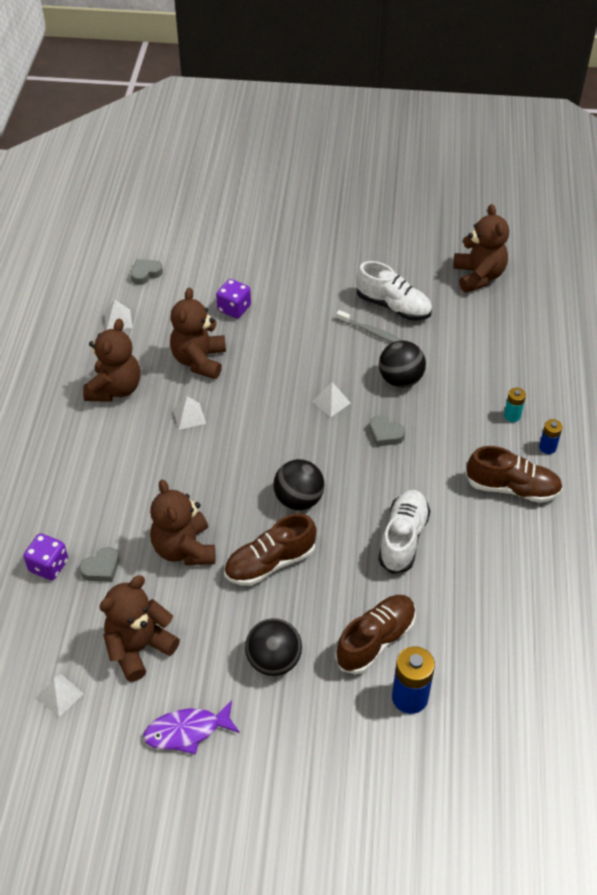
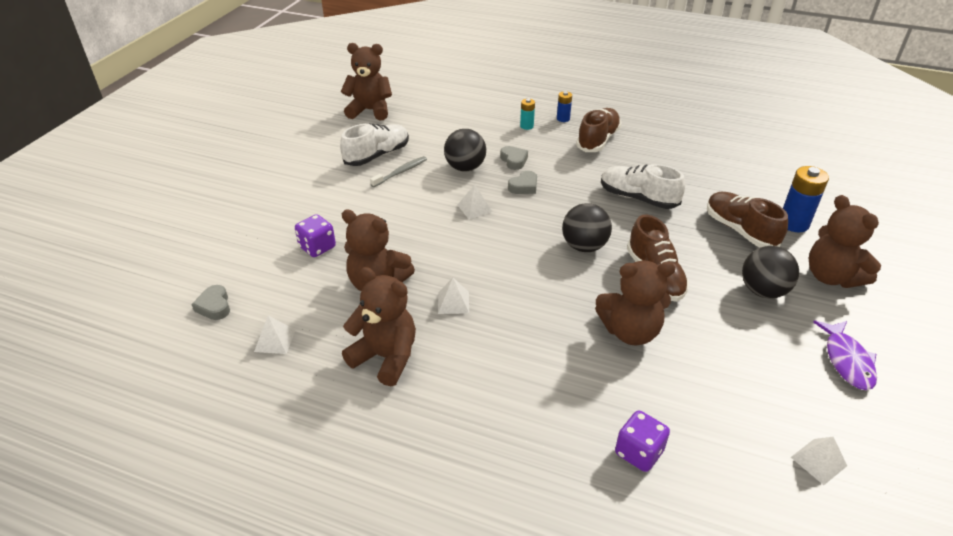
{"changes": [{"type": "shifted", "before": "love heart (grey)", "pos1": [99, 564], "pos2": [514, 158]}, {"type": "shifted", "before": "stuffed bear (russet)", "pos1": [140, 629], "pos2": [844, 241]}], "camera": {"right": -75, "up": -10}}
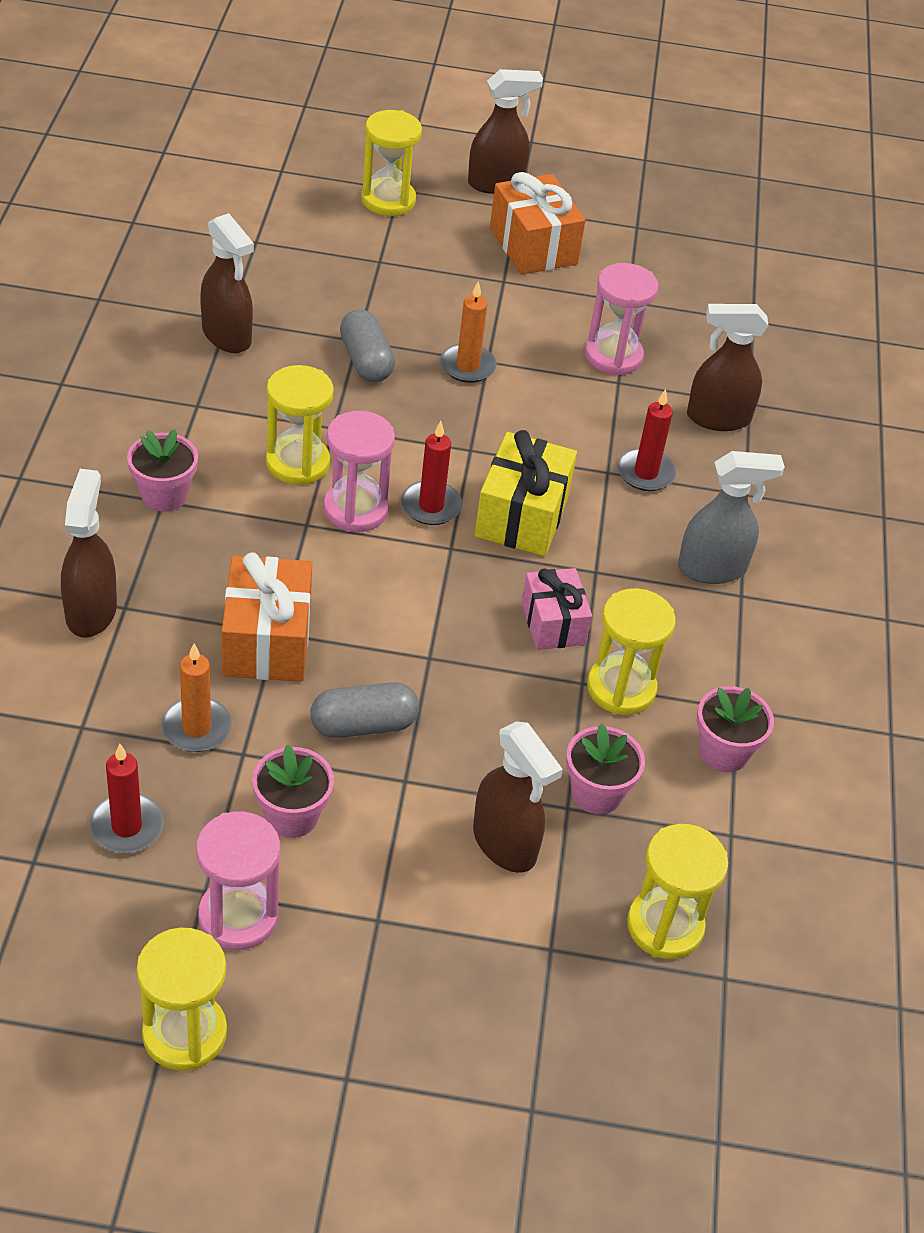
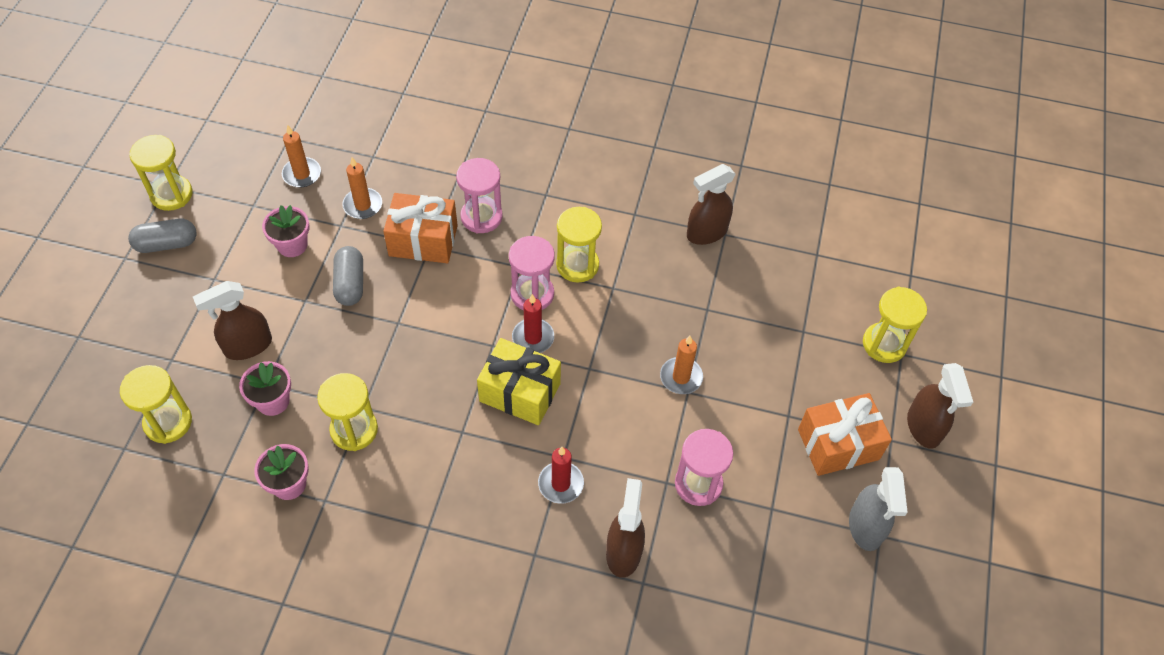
{"changes": [{"type": "gone", "before": "spray bottle (russet)", "pos1": [89, 553]}, {"type": "repainted", "before": "pillar candle (scarlet)", "after": "pillar candle (orange-coloured)", "pos1": [126, 798], "pos2": [301, 156]}, {"type": "gone", "before": "flower pot (rosy)", "pos1": [162, 470]}, {"type": "shifted", "before": "sand timer (rosy)", "pos1": [238, 881], "pos2": [479, 196]}, {"type": "shifted", "before": "pill (grey)", "pos1": [367, 345], "pos2": [162, 236]}, {"type": "gone", "before": "wrapped gift (rosy)", "pos1": [556, 609]}, {"type": "shifted", "before": "spray bottle (grey)", "pos1": [731, 517], "pos2": [878, 509]}], "camera": {"right": 100, "up": 10}}
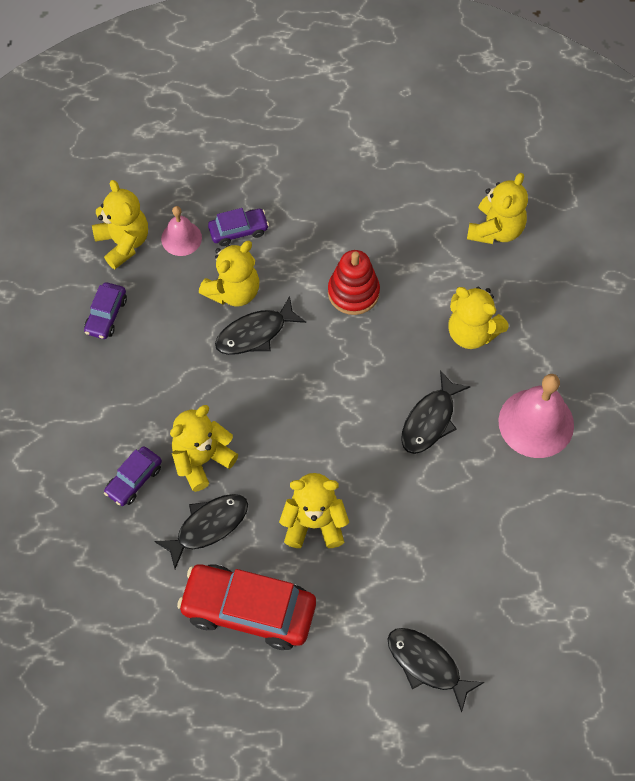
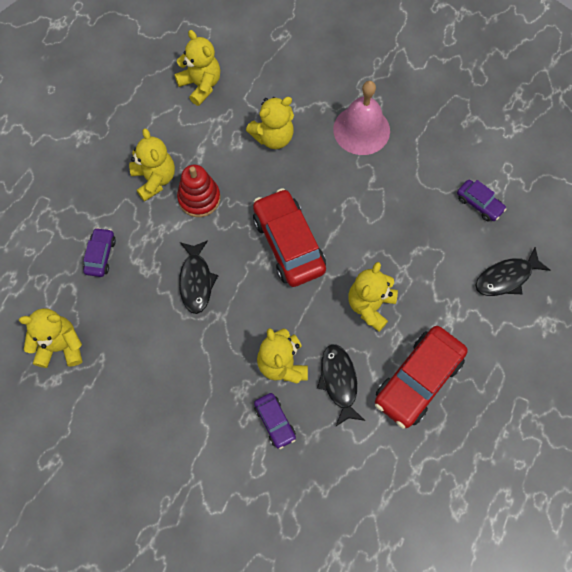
{"changes": [{"type": "shifted", "before": "toy car (violet)", "pos1": [105, 310], "pos2": [481, 200]}, {"type": "gone", "before": "bell (rosy)", "pos1": [181, 231]}, {"type": "shifted", "before": "stuffed bear (yellow)", "pos1": [229, 274], "pos2": [152, 165]}, {"type": "gone", "before": "toy fish (black)", "pos1": [436, 412]}, {"type": "new", "after": "toy car (scarlet)", "pos2": [289, 237]}], "camera": {"right": -65, "up": 5}}
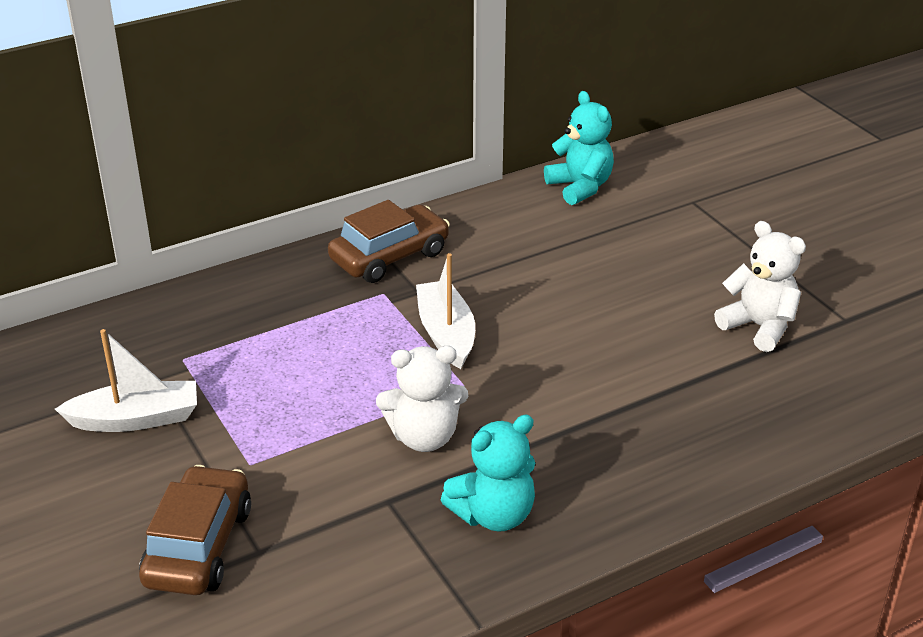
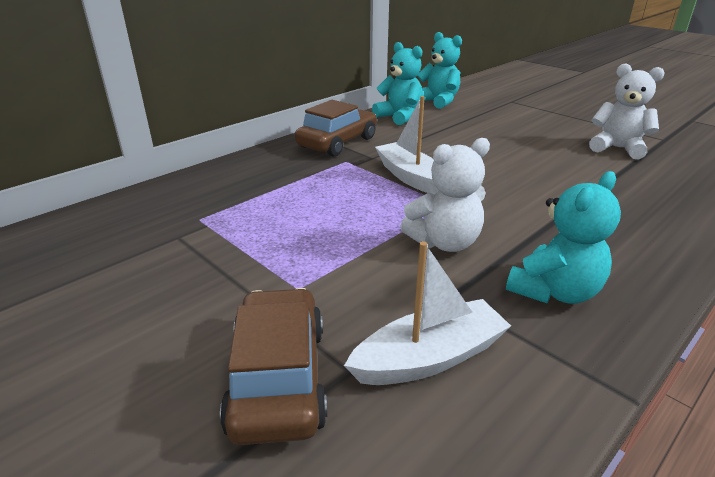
{"changes": [{"type": "shifted", "before": "boat (snow-white)", "pos1": [126, 380], "pos2": [427, 313]}, {"type": "new", "after": "stuffed bear (aqua)", "pos2": [397, 83]}], "camera": {"right": -15, "up": -5}}
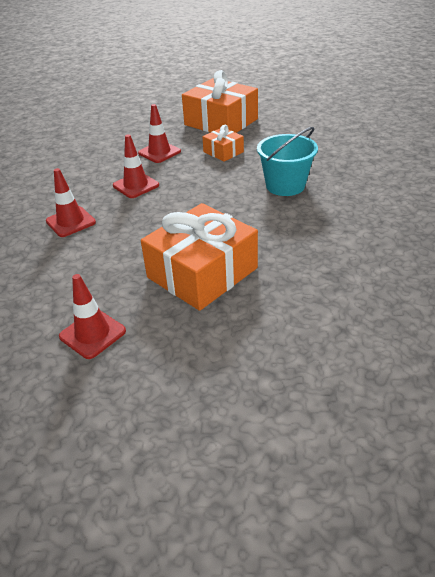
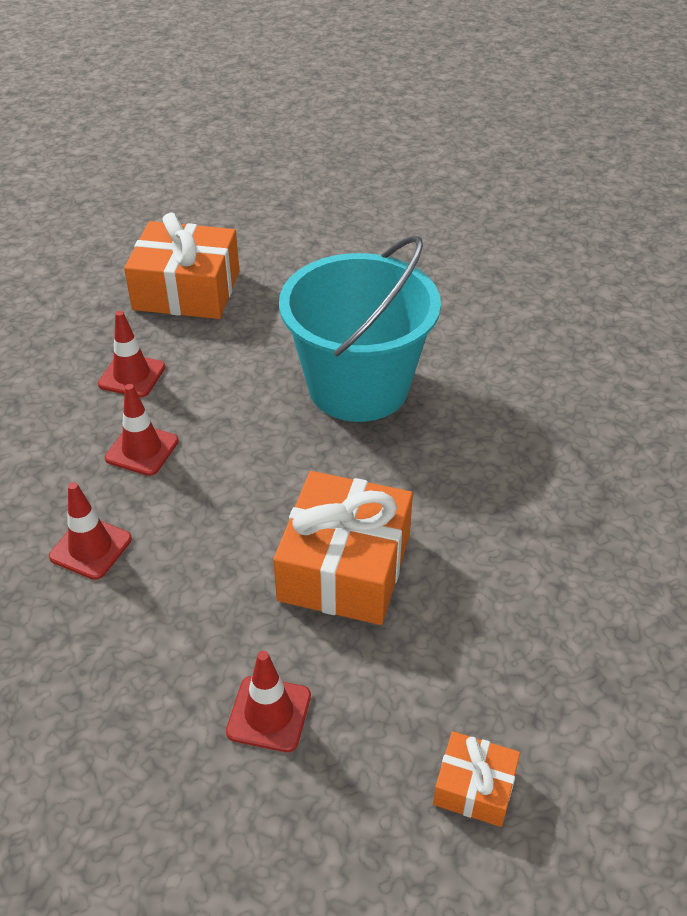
{"changes": [{"type": "shifted", "before": "wrapped gift (orange-coloured)", "pos1": [223, 143], "pos2": [476, 779]}, {"type": "scaled", "before": "sand bucket (aqua)", "pos1": [287, 161], "pos2": [360, 328], "scale": 1.77}], "camera": {"right": -30, "up": 5}}
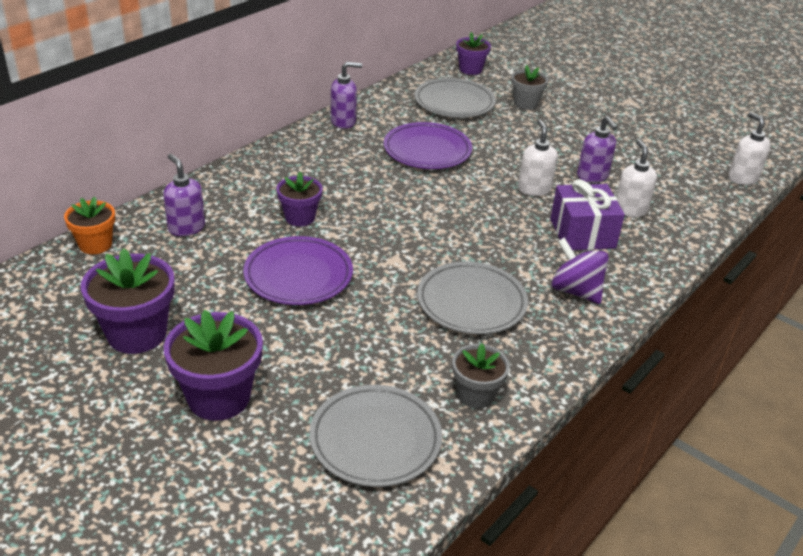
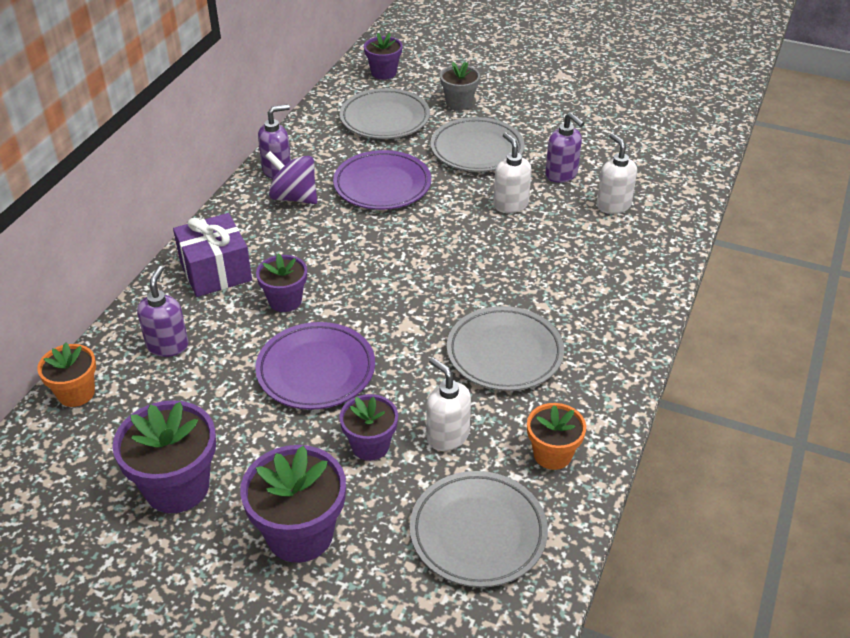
{"changes": [{"type": "rotated", "before": "soap dispenser (violet)", "pos1": [184, 195], "pos2": [163, 311], "turn": 60}, {"type": "repainted", "before": "flower pot (grey)", "after": "flower pot (orange-coloured)", "pos1": [481, 376], "pos2": [556, 436]}, {"type": "shifted", "before": "wrapped gift (violet)", "pos1": [587, 214], "pos2": [212, 255]}, {"type": "shifted", "before": "spinning top (violet)", "pos1": [580, 270], "pos2": [291, 177]}, {"type": "shifted", "before": "soap dispenser (snow-white)", "pos1": [749, 148], "pos2": [449, 404]}, {"type": "new", "after": "flower pot (violet)", "pos2": [368, 427]}, {"type": "new", "after": "dinner plate (grey)", "pos2": [477, 144]}], "camera": {"right": -15, "up": 5}}
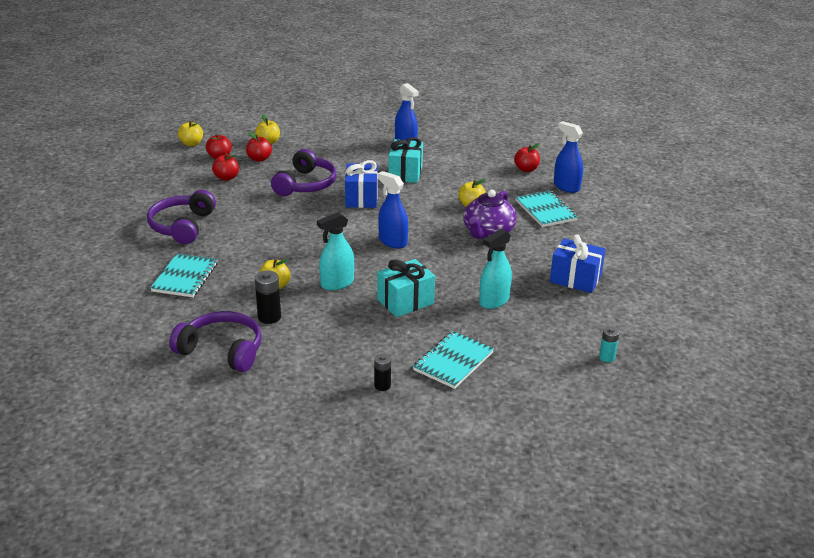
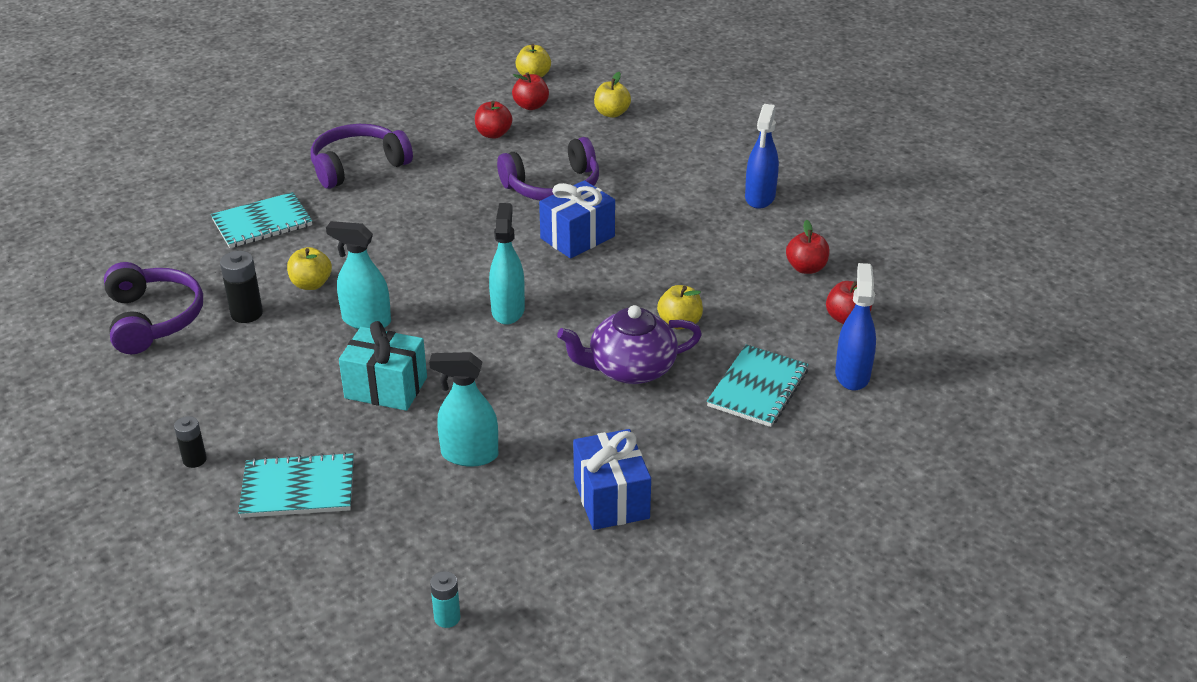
{"changes": [{"type": "shifted", "before": "apple (scarlet)", "pos1": [259, 147], "pos2": [808, 247]}, {"type": "repainted", "before": "spray bottle (royal blue)", "after": "spray bottle (aqua)", "pos1": [393, 210], "pos2": [507, 264]}, {"type": "gone", "before": "wrapped gift (aqua)", "pos1": [405, 160]}], "camera": {"right": 50, "up": 5}}
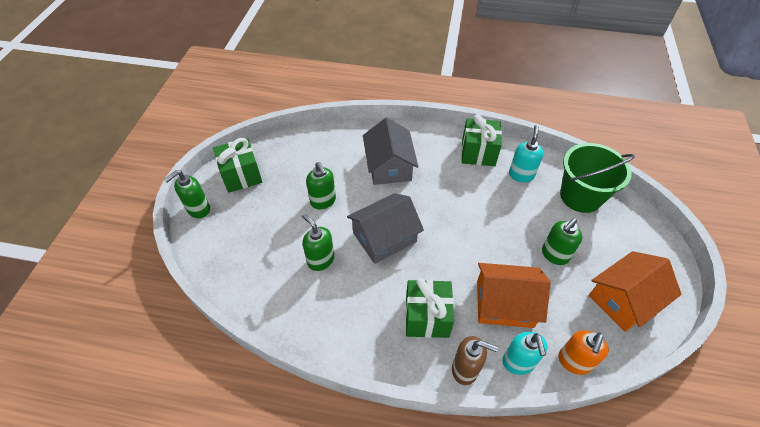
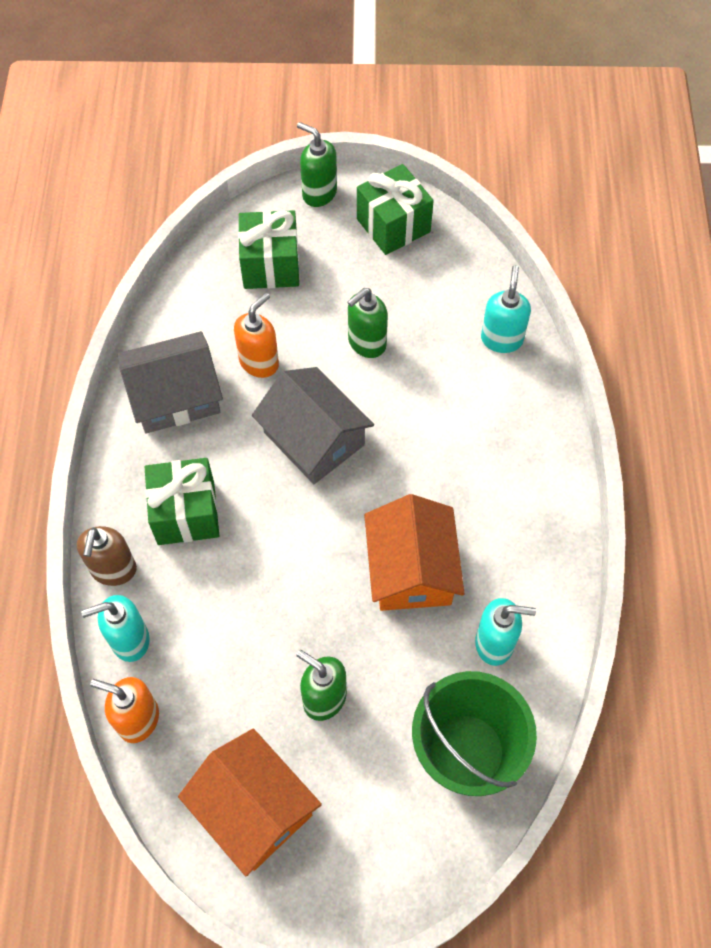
{"changes": [{"type": "repainted", "before": "soap dispenser (leaf-green)", "after": "soap dispenser (orange-coloured)", "pos1": [318, 242], "pos2": [256, 335]}, {"type": "shifted", "before": "toy house (grey)", "pos1": [390, 151], "pos2": [170, 382]}, {"type": "shifted", "before": "wrapped gift (leaf-green)", "pos1": [481, 140], "pos2": [268, 249]}, {"type": "shifted", "before": "toy house (orange-coloured)", "pos1": [514, 295], "pos2": [414, 552]}, {"type": "new", "after": "soap dispenser (aqua)", "pos2": [506, 309]}], "camera": {"right": 80, "up": 10}}
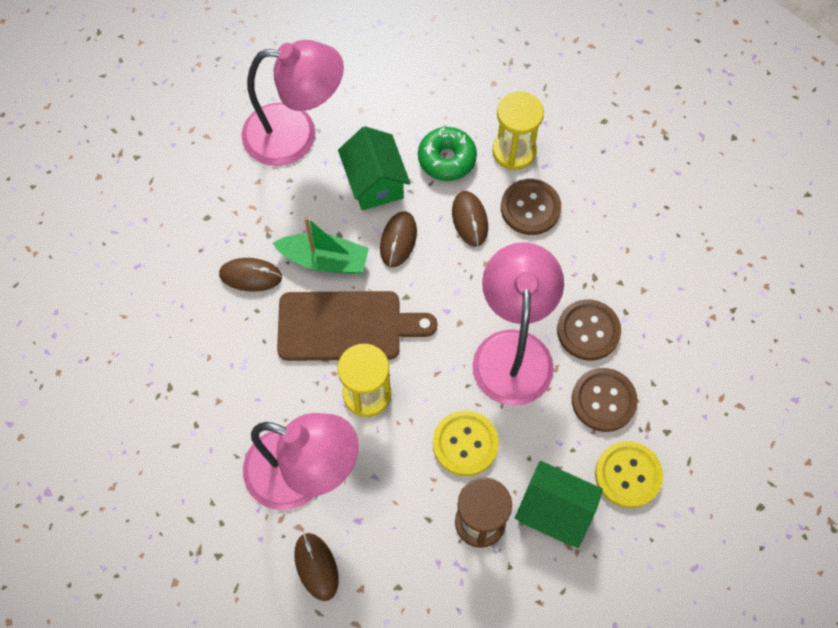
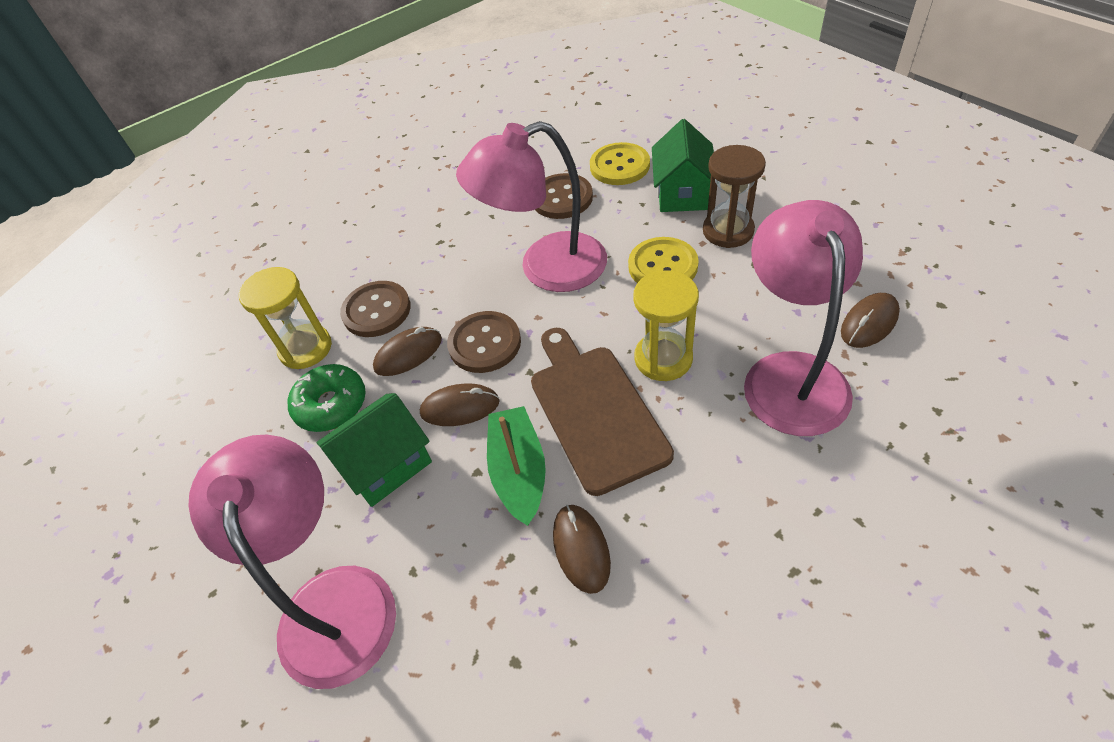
{"changes": [{"type": "shifted", "before": "shirt button (russet)", "pos1": [589, 330], "pos2": [484, 342]}], "camera": {"right": -105, "up": -15}}
